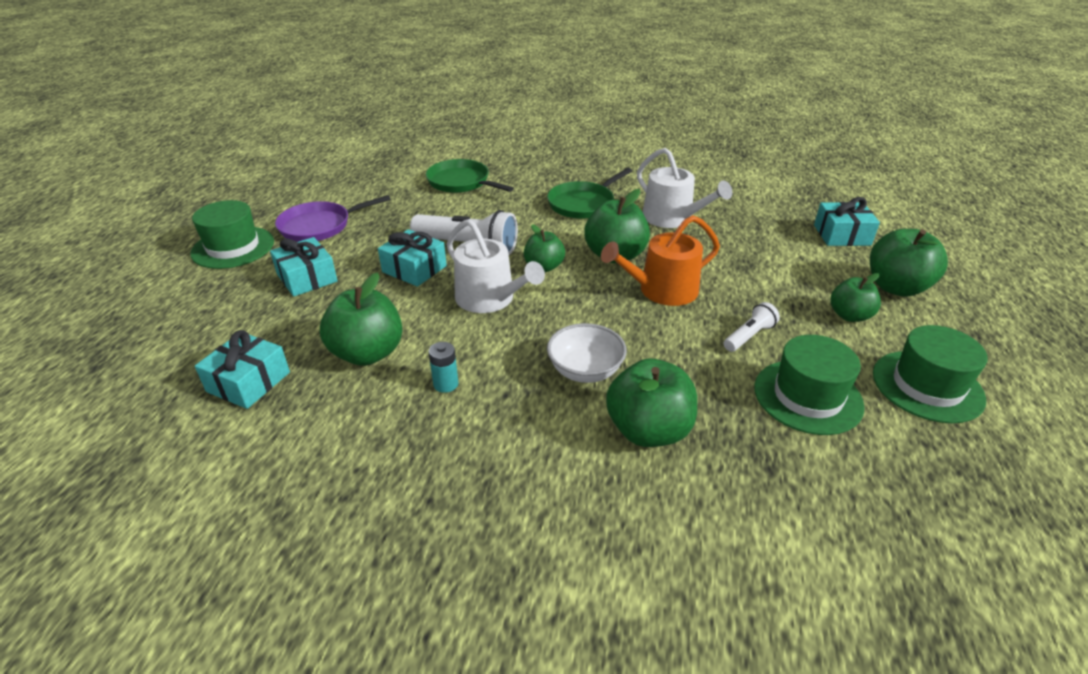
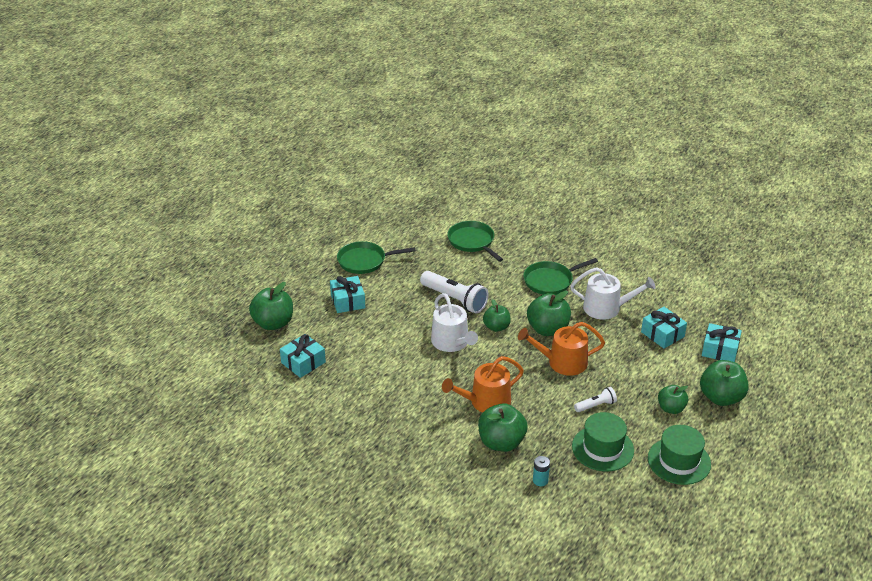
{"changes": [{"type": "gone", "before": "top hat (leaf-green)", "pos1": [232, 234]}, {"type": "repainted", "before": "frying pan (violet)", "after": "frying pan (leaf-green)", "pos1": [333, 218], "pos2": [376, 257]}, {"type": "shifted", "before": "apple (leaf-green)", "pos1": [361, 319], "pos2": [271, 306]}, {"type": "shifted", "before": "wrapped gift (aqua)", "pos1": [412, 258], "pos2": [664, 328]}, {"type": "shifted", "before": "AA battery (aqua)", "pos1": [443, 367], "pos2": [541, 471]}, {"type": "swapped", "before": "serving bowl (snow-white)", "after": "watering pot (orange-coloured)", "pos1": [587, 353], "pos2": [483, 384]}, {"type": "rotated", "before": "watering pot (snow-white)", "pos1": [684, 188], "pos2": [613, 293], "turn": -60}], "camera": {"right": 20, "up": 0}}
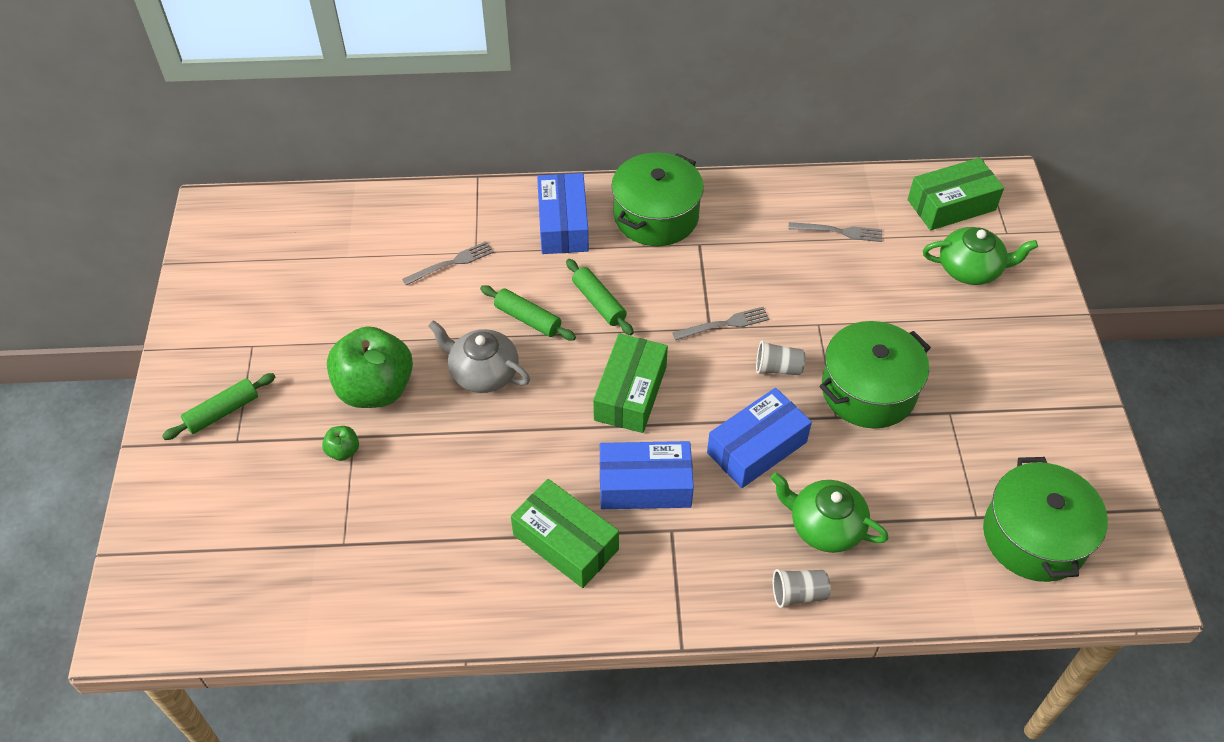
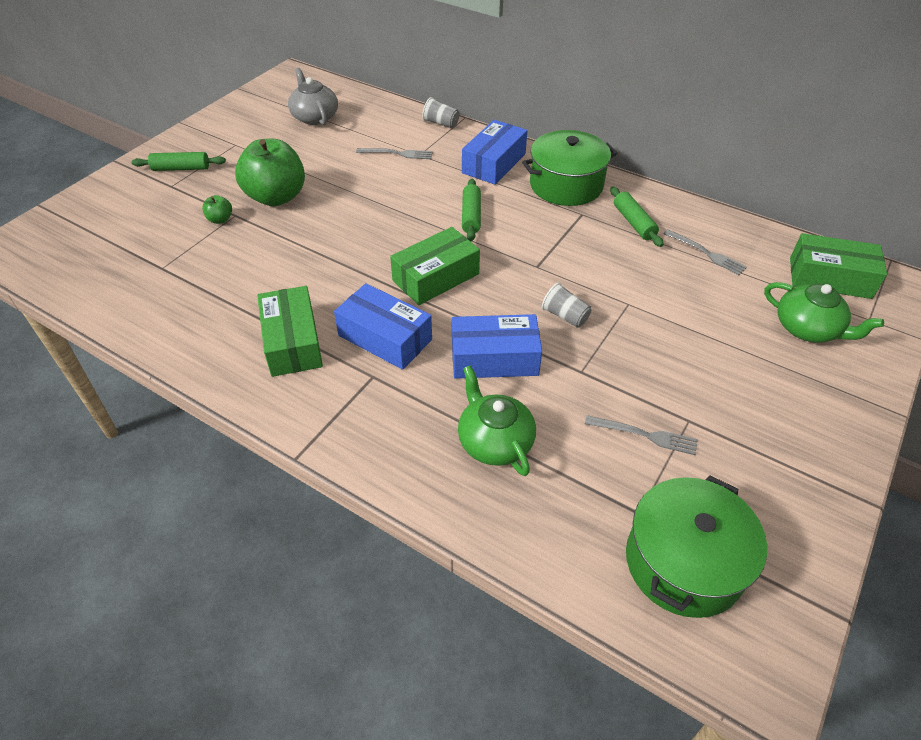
{"changes": [{"type": "shifted", "before": "tea pot (grey)", "pos1": [479, 356], "pos2": [313, 96]}, {"type": "shifted", "before": "dough roller (leaf-green)", "pos1": [528, 313], "pos2": [637, 217]}, {"type": "shifted", "before": "dinner fork (grey)", "pos1": [721, 323], "pos2": [641, 435]}, {"type": "shifted", "before": "beaker (grey)", "pos1": [802, 588], "pos2": [440, 112]}, {"type": "gone", "before": "cooking pot (leaf-green)", "pos1": [875, 375]}], "camera": {"right": 35, "up": -5}}
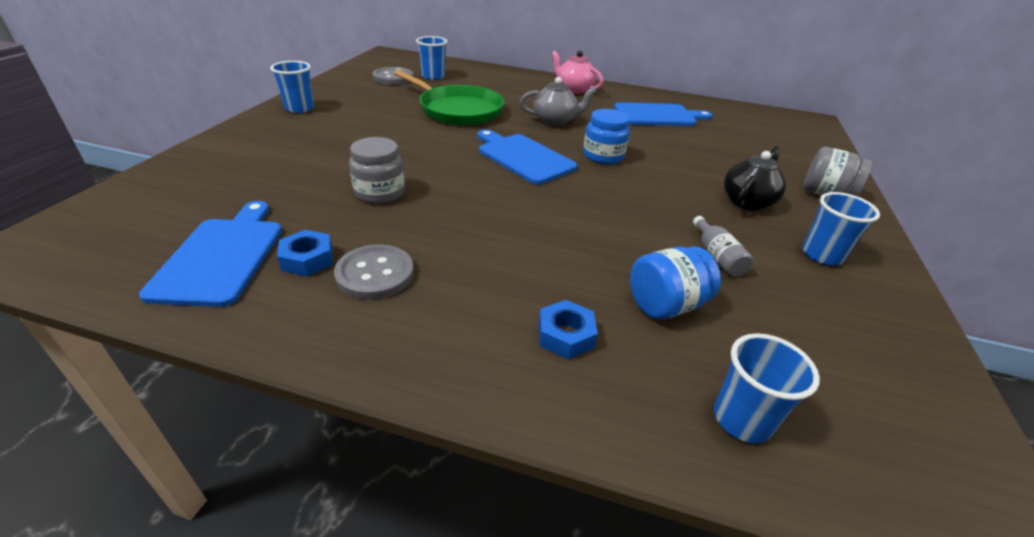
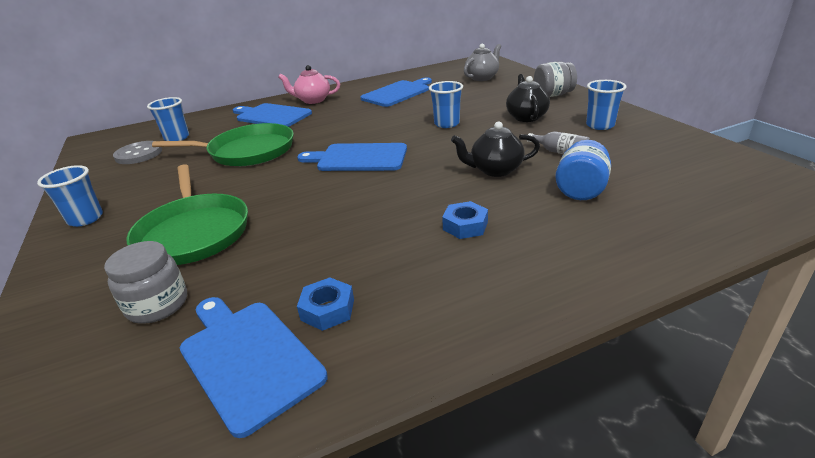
{"changes": [{"type": "gone", "before": "shirt button (grey)", "pos1": [374, 272]}, {"type": "shifted", "before": "preserve jar (grey)", "pos1": [377, 170], "pos2": [145, 282]}, {"type": "shifted", "before": "tea pot (grey)", "pos1": [558, 101], "pos2": [482, 62]}, {"type": "shifted", "before": "nut (royal blue)", "pos1": [568, 329], "pos2": [465, 220]}, {"type": "gone", "before": "preserve jar (royal blue)", "pos1": [606, 136]}, {"type": "shifted", "before": "beaker (royal blue)", "pos1": [767, 388], "pos2": [446, 104]}, {"type": "new", "after": "frying pan (leaf-green)", "pos2": [187, 214]}, {"type": "new", "after": "cutting board (royal blue)", "pos2": [272, 115]}, {"type": "new", "after": "tea pot (black)", "pos2": [495, 149]}], "camera": {"right": -35, "up": -5}}
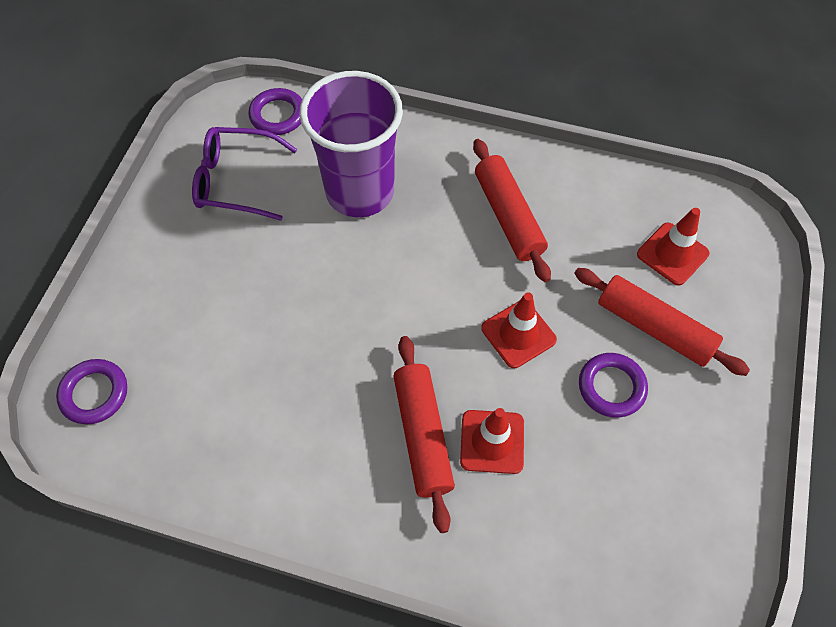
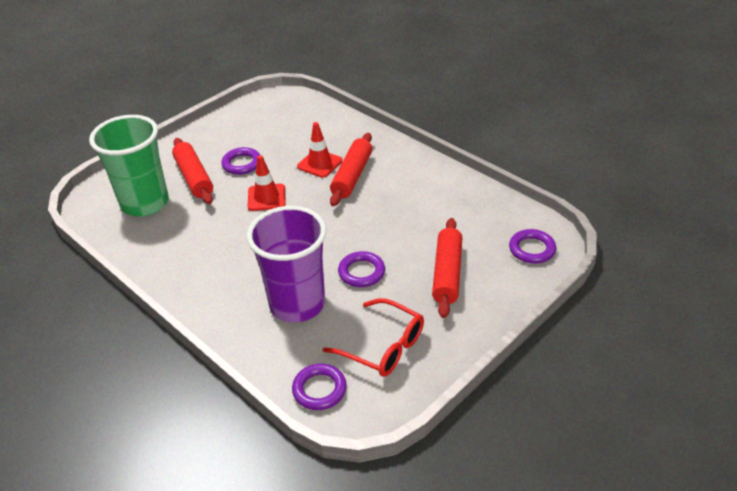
{"changes": [{"type": "repainted", "before": "glasses (violet)", "after": "glasses (scarlet)", "pos1": [244, 174], "pos2": [373, 337]}, {"type": "shifted", "before": "dough roller (scarlet)", "pos1": [512, 210], "pos2": [447, 268]}, {"type": "swapped", "before": "traffic cone (scarlet)", "after": "beaker (leaf-green)", "pos1": [673, 247], "pos2": [128, 166]}, {"type": "new", "after": "hoop (violet)", "pos2": [361, 269]}], "camera": {"right": -150, "up": -20}}
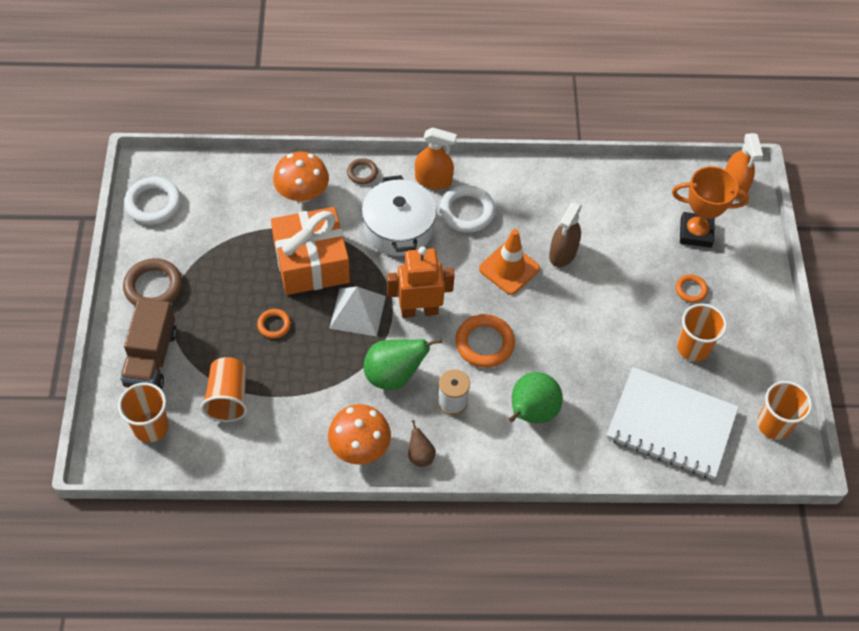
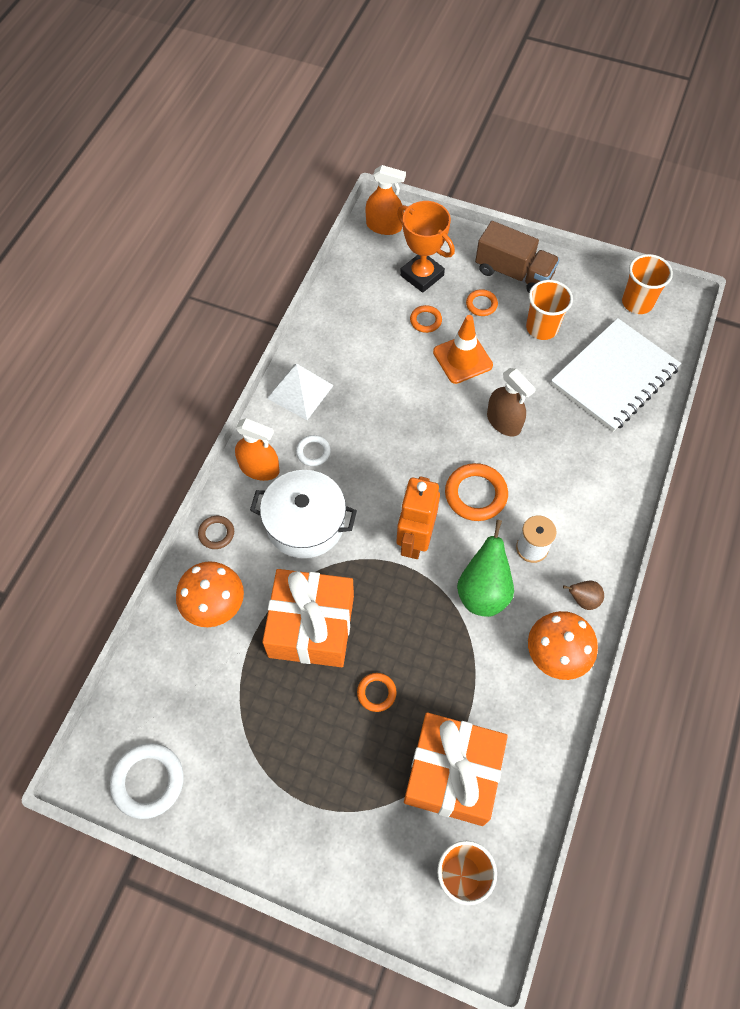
{"changes": [{"type": "shifted", "before": "lorry (russet)", "pos1": [148, 343], "pos2": [517, 256]}, {"type": "gone", "before": "hoop (russet)", "pos1": [152, 282]}, {"type": "swapped", "before": "beaker (orange-coloured)", "after": "wrapped gift (orange-coloured)", "pos1": [223, 389], "pos2": [456, 769]}, {"type": "shifted", "before": "pyramid (snow-white)", "pos1": [357, 312], "pos2": [300, 392]}, {"type": "rotated", "before": "spray bottle (orange-coloured)", "pos1": [436, 159], "pos2": [257, 449], "turn": 75}, {"type": "scaled", "before": "hoop (snow-white)", "pos1": [467, 209], "pos2": [313, 450], "scale": 0.56}, {"type": "shifted", "before": "traffic cone (orange-coloured)", "pos1": [509, 262], "pos2": [463, 349]}, {"type": "gone", "before": "pear fruit (leaf-green)", "pos1": [536, 397]}, {"type": "shifted", "before": "spray bottle (russet)", "pos1": [565, 234], "pos2": [511, 402]}, {"type": "rotated", "before": "trophy (orange-coloured)", "pos1": [710, 207], "pos2": [426, 247], "turn": -75}, {"type": "new", "after": "hoop (orange-coloured)", "pos2": [426, 319]}], "camera": {"right": -65, "up": 5}}
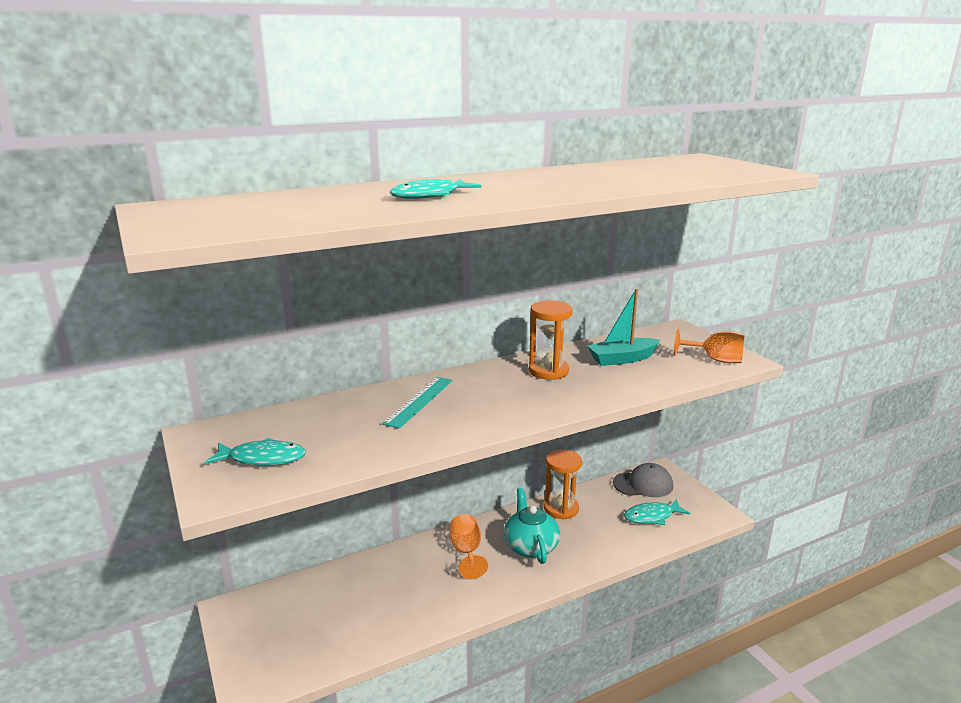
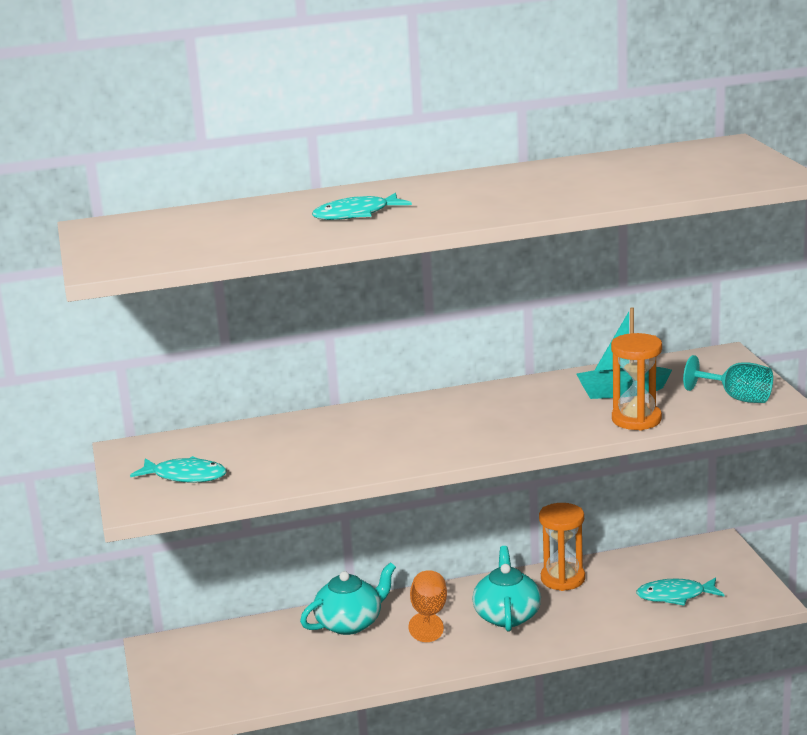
{"changes": [{"type": "gone", "before": "ruler (aqua)", "pos1": [417, 403]}, {"type": "shifted", "before": "sand timer (orange-coloured)", "pos1": [550, 340], "pos2": [636, 381]}, {"type": "gone", "before": "baseball cap (grey)", "pos1": [643, 480]}, {"type": "repainted", "before": "chalice (orange-coloured)", "after": "chalice (aqua)", "pos1": [709, 345], "pos2": [728, 379]}, {"type": "new", "after": "tea pot (aqua)", "pos2": [348, 598]}], "camera": {"right": 15, "up": 0}}
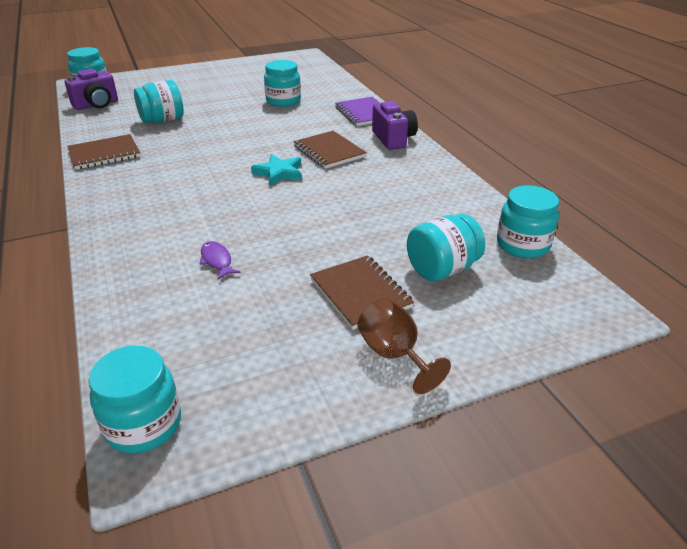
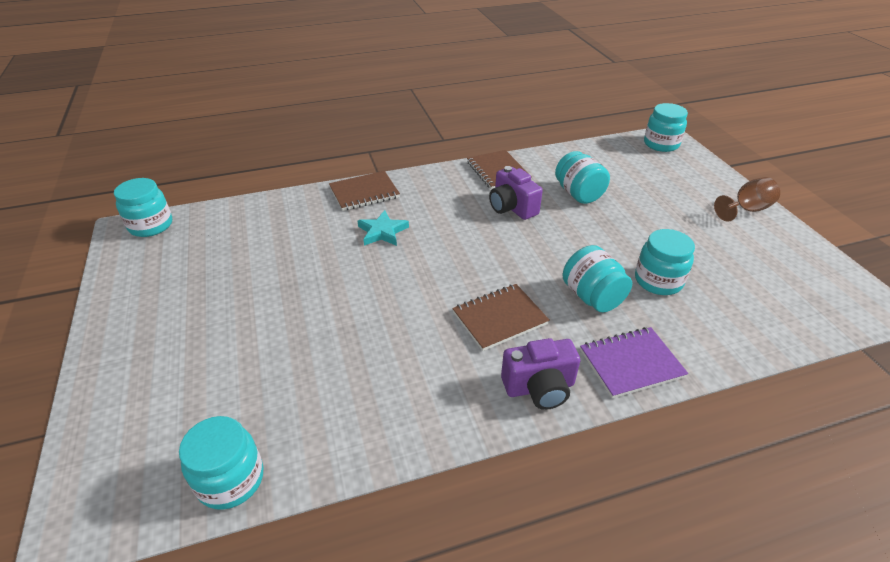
{"changes": [{"type": "shifted", "before": "camera (violet)", "pos1": [91, 89], "pos2": [516, 193]}, {"type": "gone", "before": "toy fish (violet)", "pos1": [220, 260]}, {"type": "shifted", "before": "star (aqua)", "pos1": [276, 170], "pos2": [383, 228]}, {"type": "shifted", "before": "notepad (russet)", "pos1": [362, 292], "pos2": [364, 191]}, {"type": "shifted", "before": "chalice (russet)", "pos1": [404, 346], "pos2": [747, 199]}, {"type": "shifted", "before": "preserve jar (aqua)", "pos1": [446, 247], "pos2": [597, 278]}], "camera": {"right": 95, "up": 5}}
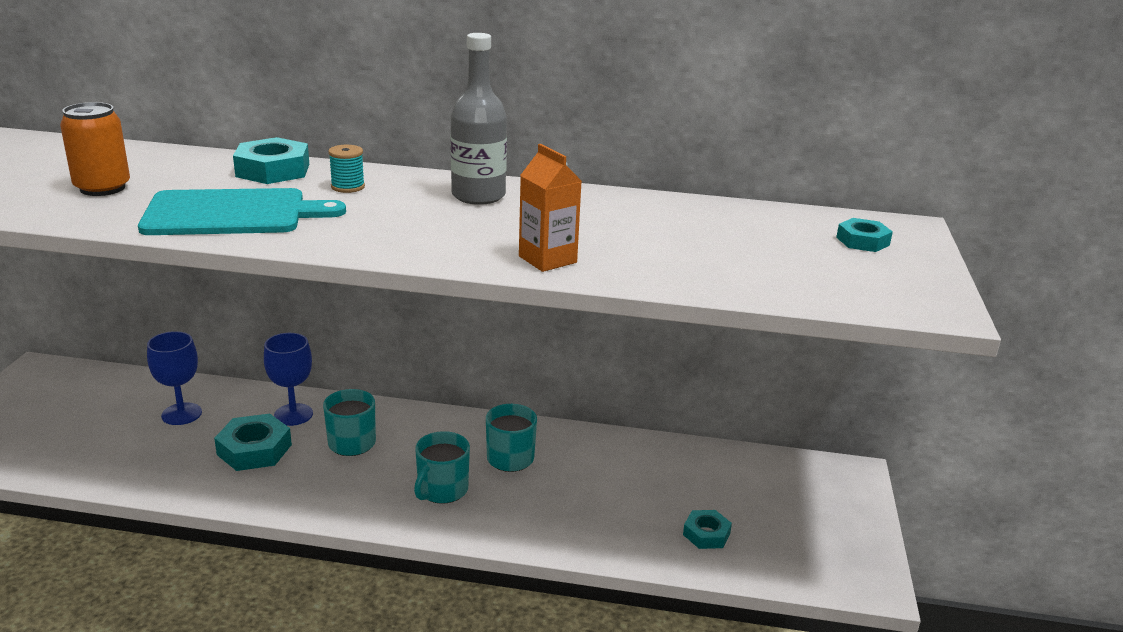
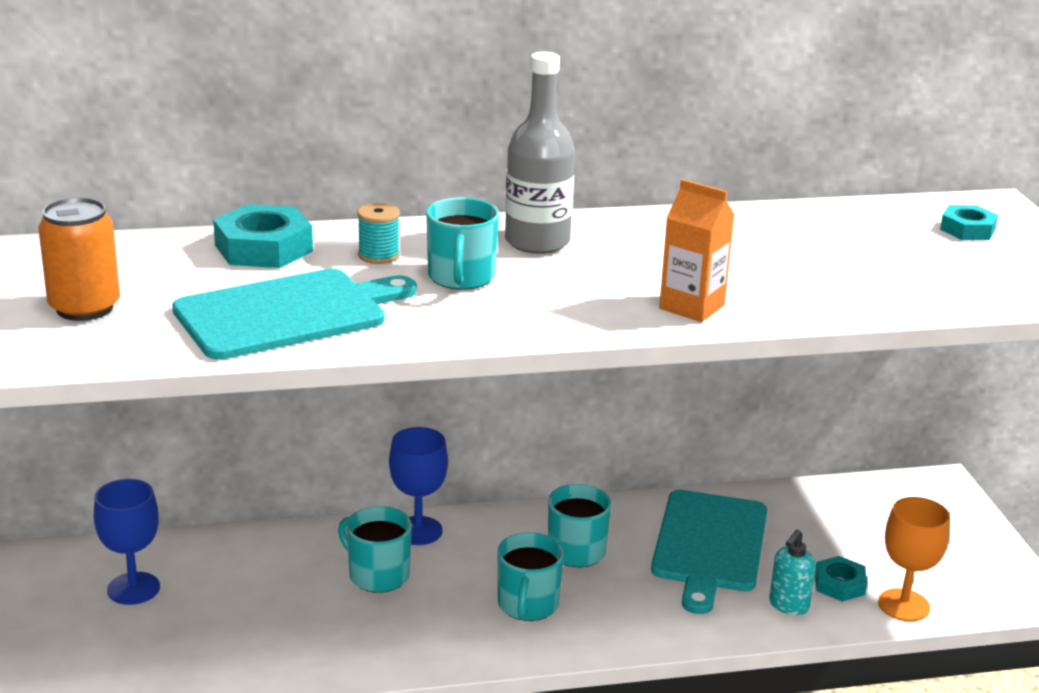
{"changes": [{"type": "gone", "before": "nut (aqua)", "pos1": [253, 442]}, {"type": "shifted", "before": "chalice (royal blue)", "pos1": [288, 379], "pos2": [418, 486]}, {"type": "new", "after": "mug (aqua)", "pos2": [462, 244]}, {"type": "new", "after": "cutting board (aqua)", "pos2": [709, 552]}, {"type": "new", "after": "soap dispenser (aqua)", "pos2": [792, 572]}, {"type": "new", "after": "chalice (orange-coloured)", "pos2": [914, 559]}], "camera": {"right": -20, "up": 0}}
